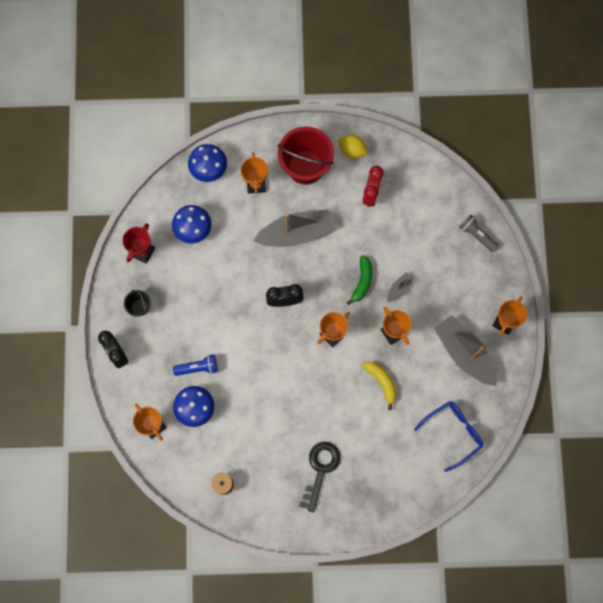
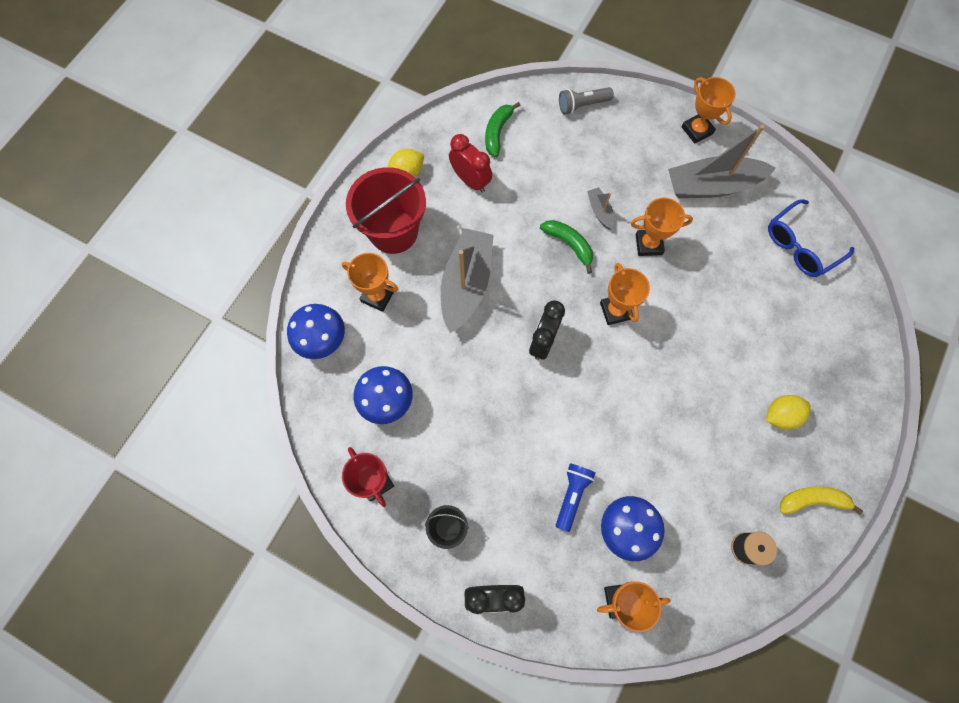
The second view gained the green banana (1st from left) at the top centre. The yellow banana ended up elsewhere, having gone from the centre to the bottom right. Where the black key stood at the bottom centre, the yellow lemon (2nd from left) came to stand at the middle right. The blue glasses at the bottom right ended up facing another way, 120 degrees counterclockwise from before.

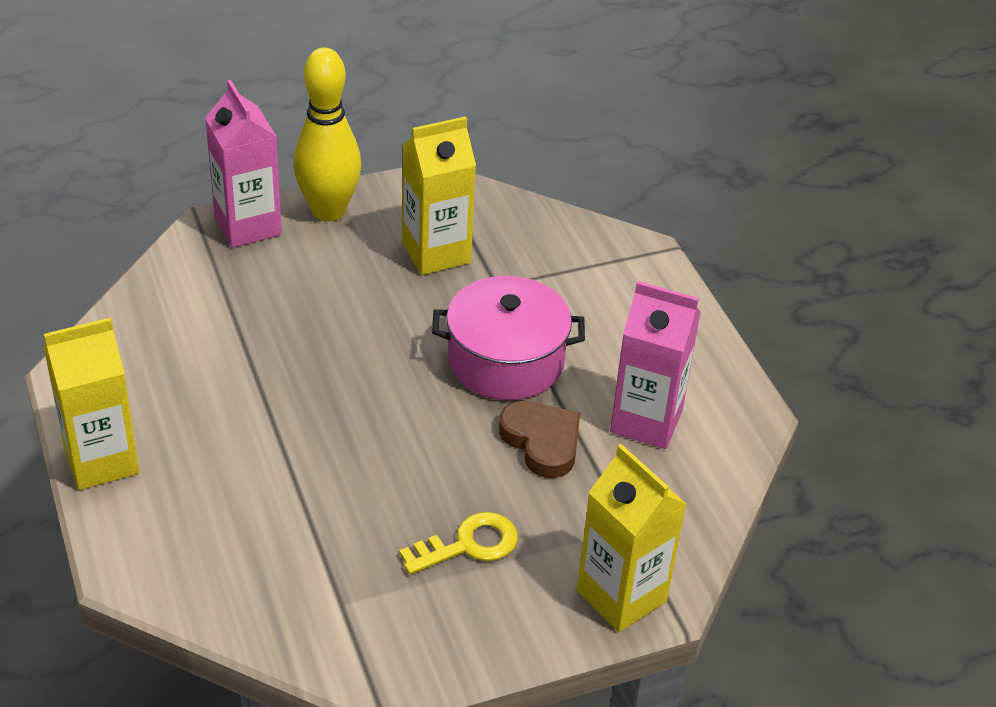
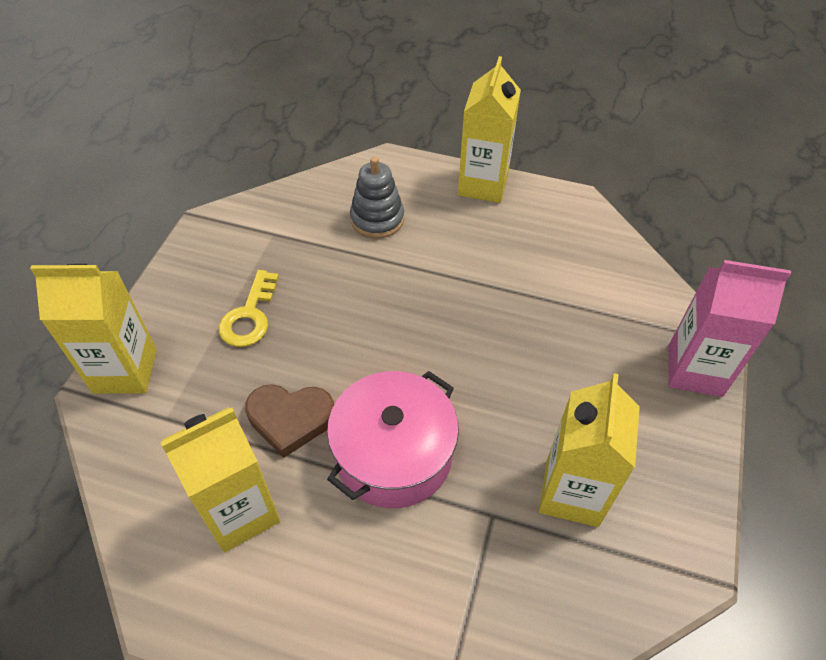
The second view lost the yellow bowling pin at the top left. The second view gained the grey stacking toy at the top centre. What was the pink carton (2nd from left) at the centre turned into the yellow carton (2nd from left) at the bottom left.

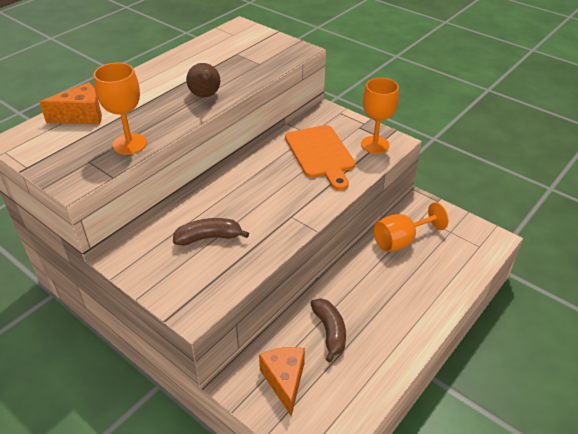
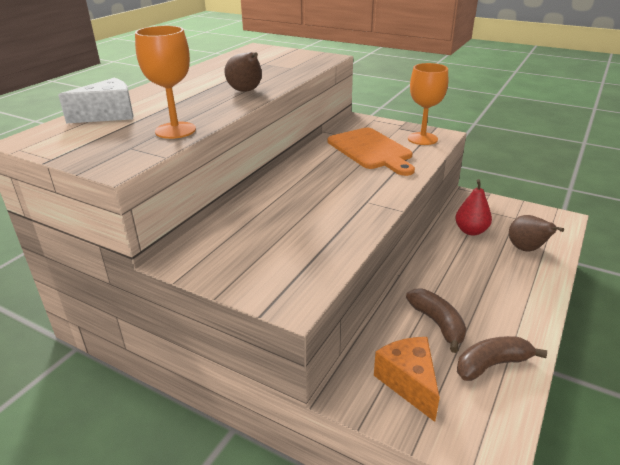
The second view gained the brown pear (2nd from left) at the middle right. The brown banana (1st from left in the first image) ended up elsewhere, having gone from the centre to the bottom right. Where the orange goblet (3rd from left) stood at the middle right, the red pear came to stand at the middle right. What was the orange cheese (1st from left) at the top left turned into the white cheese at the top left.

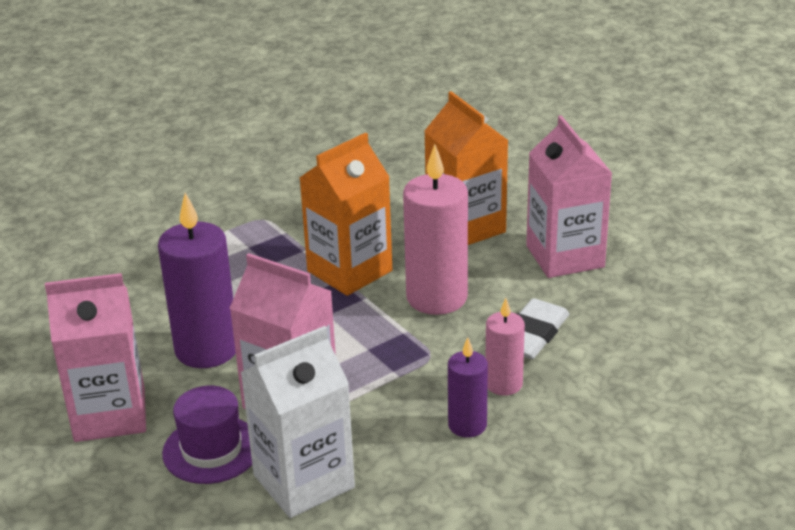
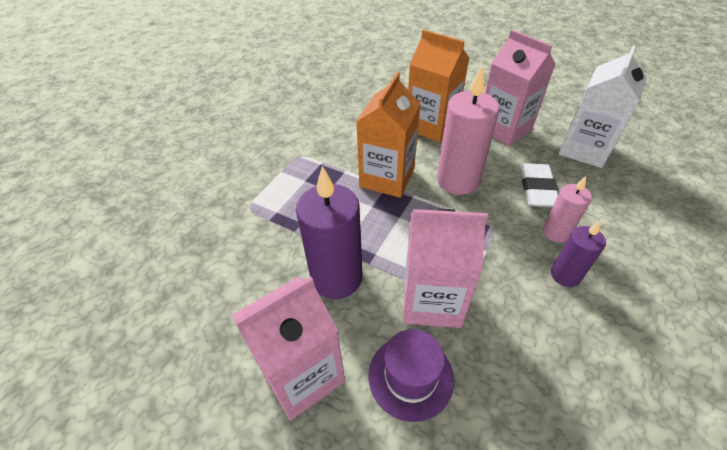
The white carton ended up elsewhere, having gone from the bottom centre to the top right.

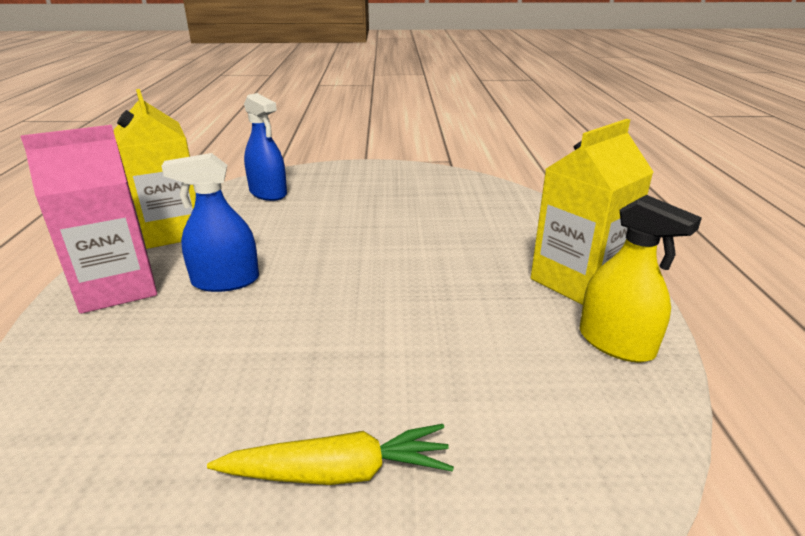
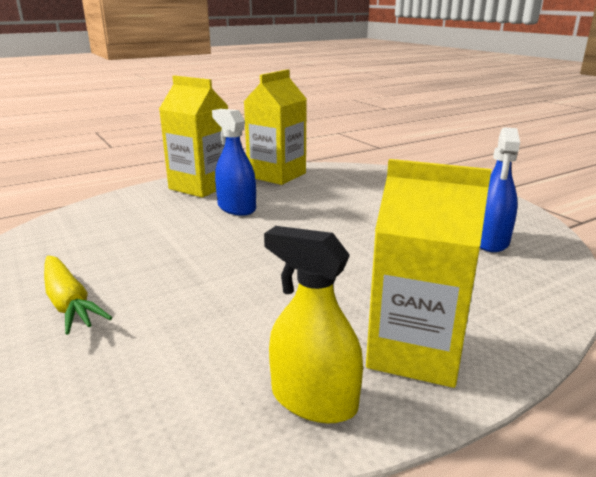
The blue spray bottle (2nd from left) ended up elsewhere, having gone from the top left to the middle right. What was the pink carton at the middle left turned into the yellow carton (1st from left) at the top left. The yellow spray bottle at the middle right ended up facing another way, 105 degrees clockwise from before.

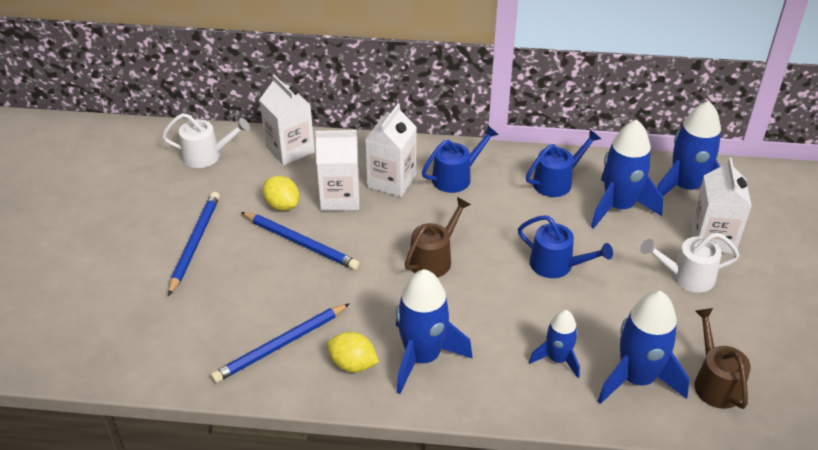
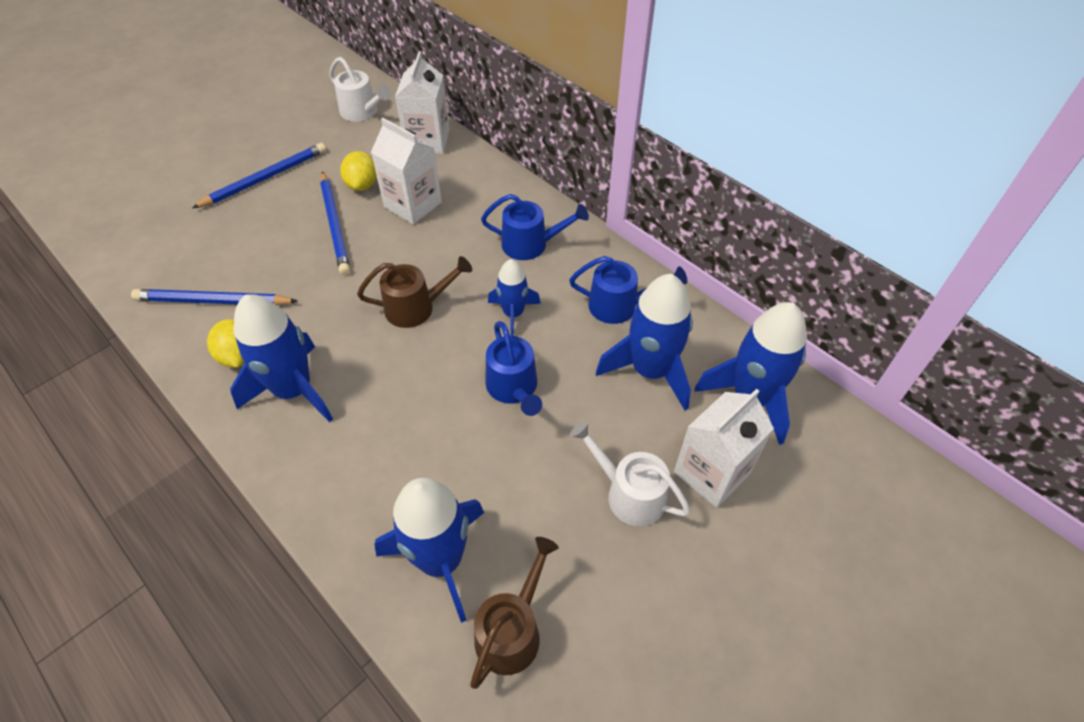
The second view lost the white carton (3rd from left) at the centre. The blue rocket (2nd from left in the first image) ended up elsewhere, having gone from the bottom right to the centre.

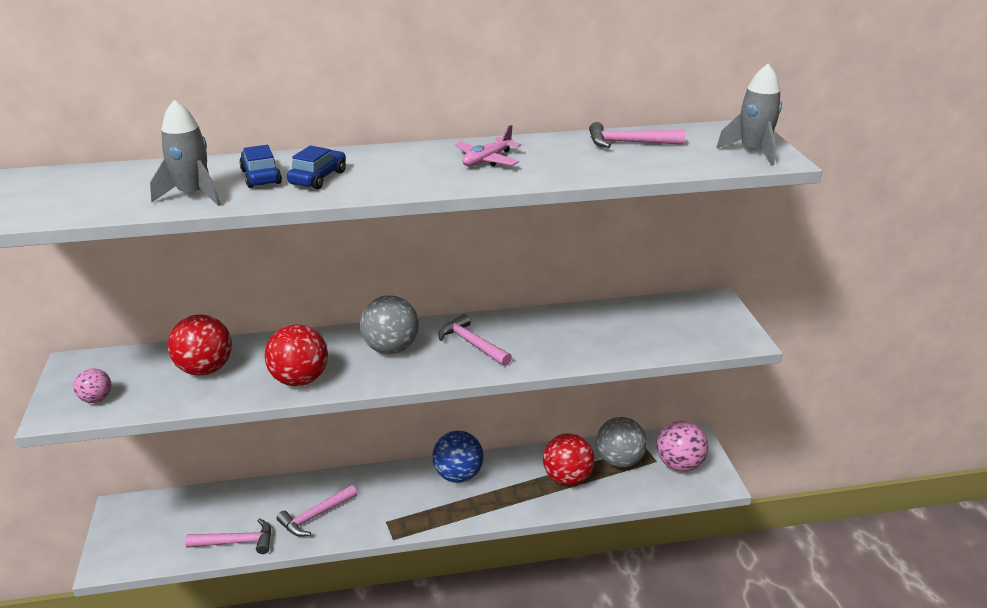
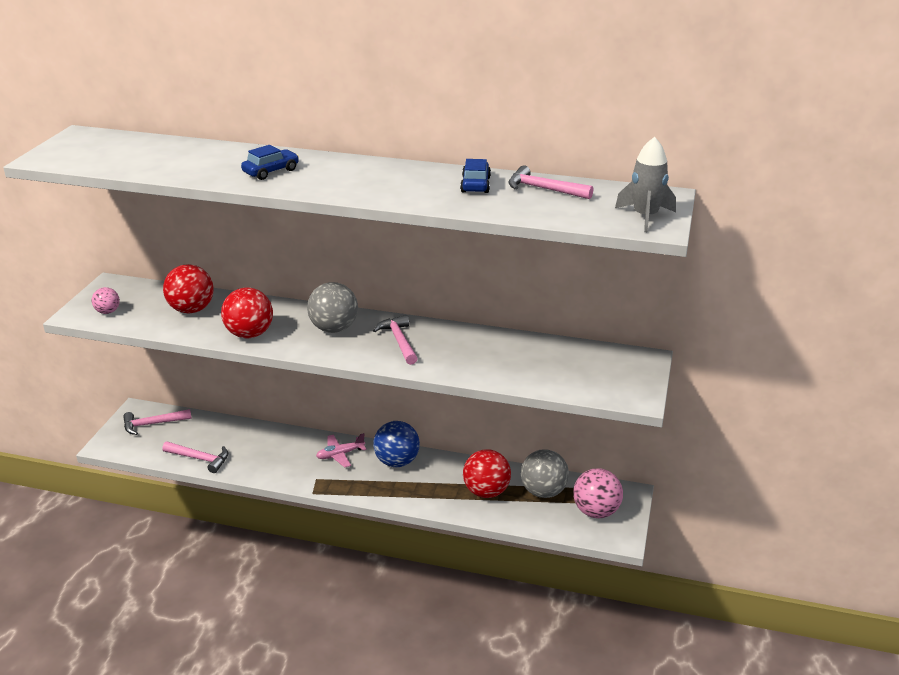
The second view lost the grey rocket (1st from left) at the top left. The blue car (1st from left in the first image) ended up elsewhere, having gone from the top left to the top centre. The pink hammer (2nd from left in the first image) ended up elsewhere, having gone from the bottom left to the middle left. The pink plane ended up elsewhere, having gone from the top centre to the bottom centre.

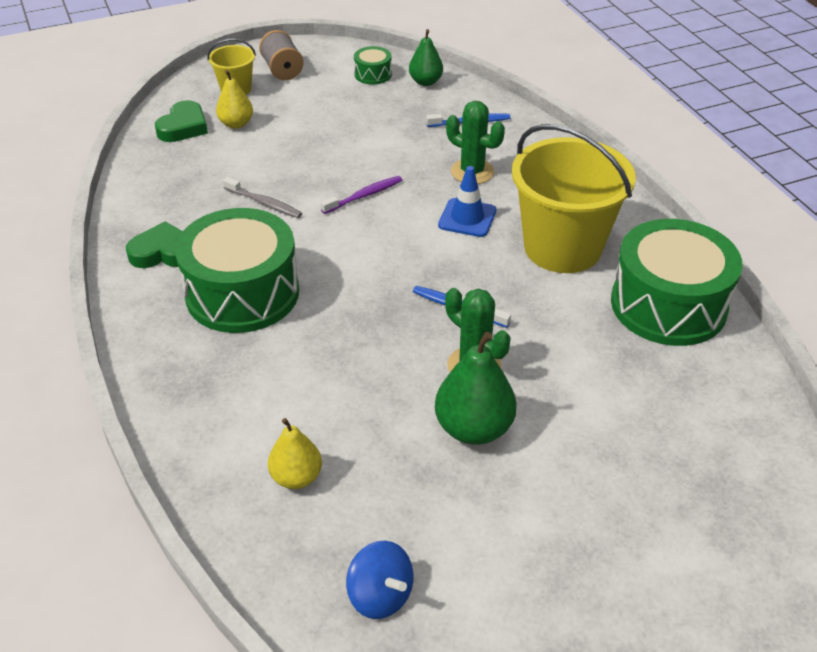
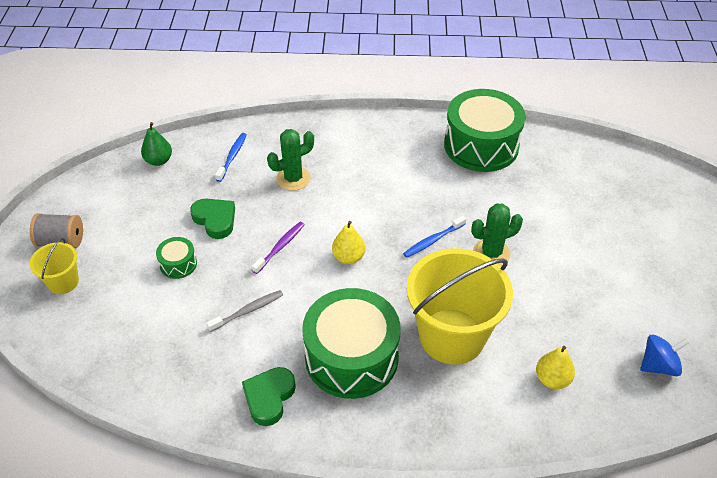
The second view lost the green pear (2nd from left) at the centre. The second view lost the blue traffic cone at the top centre. The green heart (2nd from left in the first image) ended up elsewhere, having gone from the top left to the middle left. The yellow pear (1st from left) ended up elsewhere, having gone from the top left to the centre. The green drum (2nd from left in the first image) ended up elsewhere, having gone from the top centre to the middle left. The yellow bucket (2nd from left) ended up elsewhere, having gone from the top right to the centre. The purple toothbrush at the top centre ended up facing another way, 45 degrees clockwise from before.

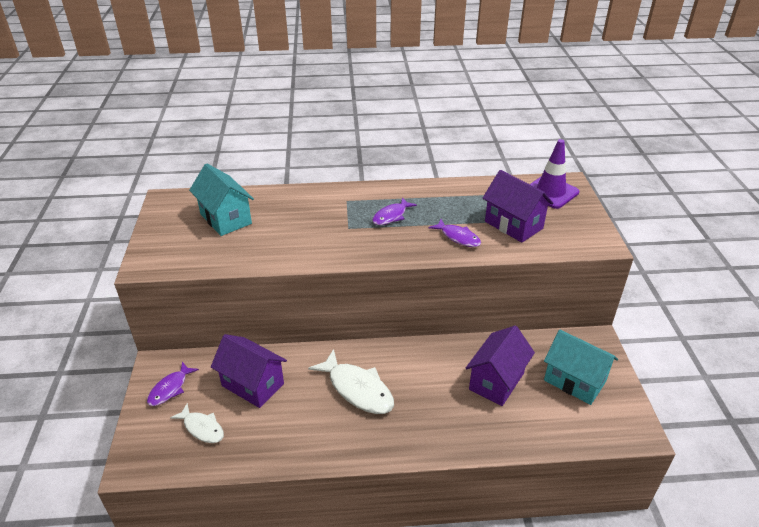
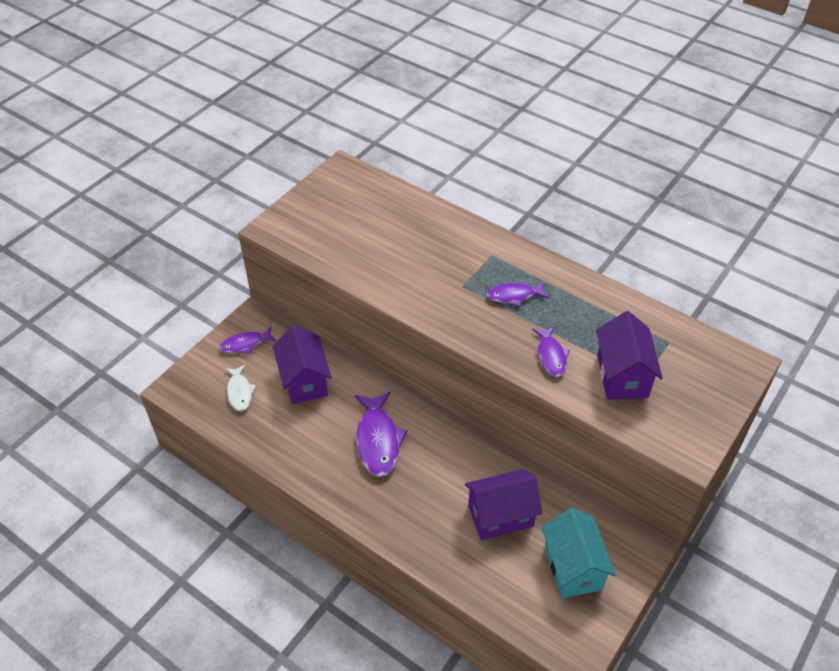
The second view lost the turquoise house (1st from left) at the middle left. The second view lost the purple traffic cone at the top right. What was the white fish (2nd from left) at the bottom centre turned into the purple fish (2nd from left) at the centre.

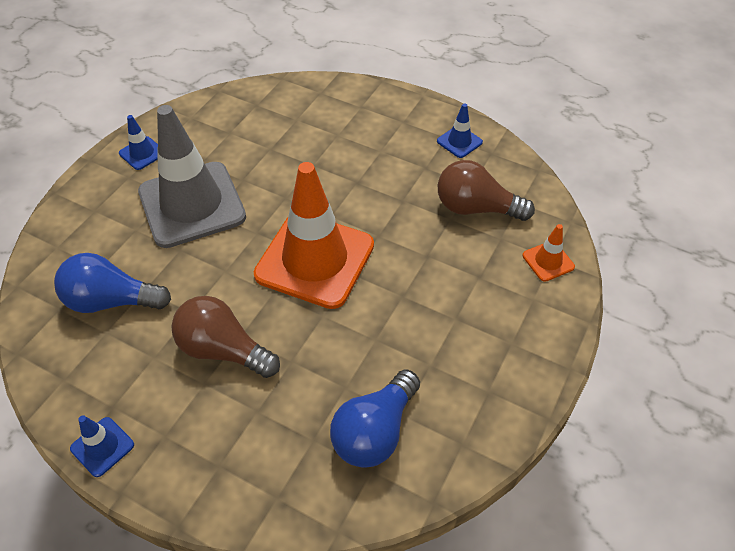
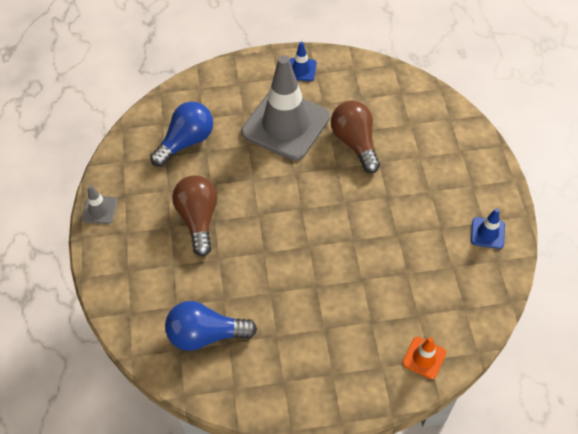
The second view lost the orange traffic cone (1st from left) at the centre. The brown light bulb (2nd from left) ended up elsewhere, having gone from the centre to the top centre. What was the blue traffic cone (1st from left) at the bottom left turned into the grey traffic cone (1st from left) at the middle left. The blue light bulb (1st from left) at the middle left ended up facing another way, 75 degrees clockwise from before.

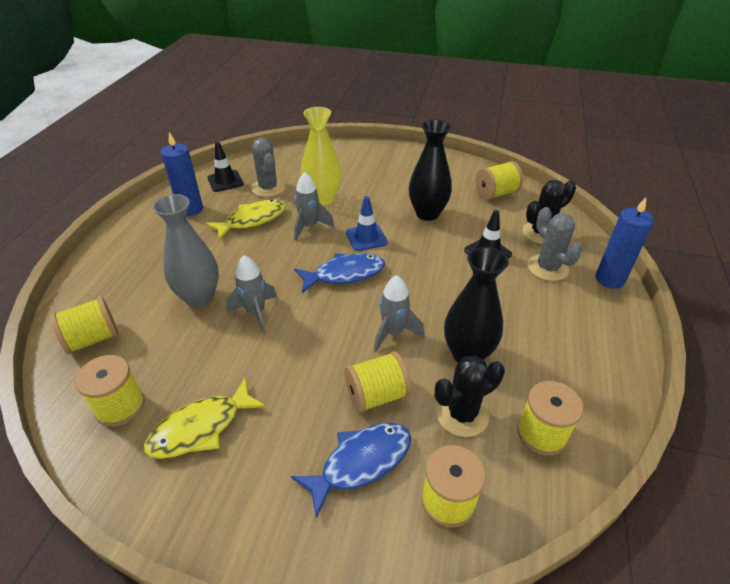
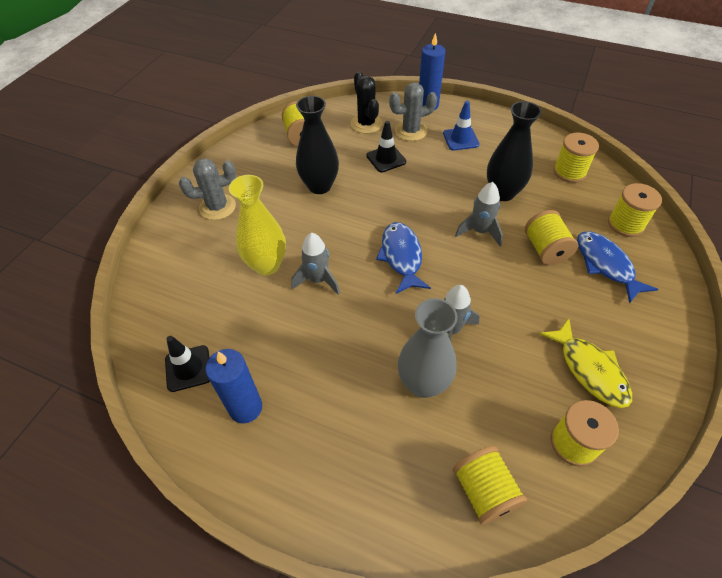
The second view lost the yellow fish (2nd from left) at the centre. The second view lost the black cactus (1st from left) at the bottom centre. The grey cactus (1st from left) ended up elsewhere, having gone from the top centre to the top left. The blue traffic cone ended up elsewhere, having gone from the centre to the top centre.

